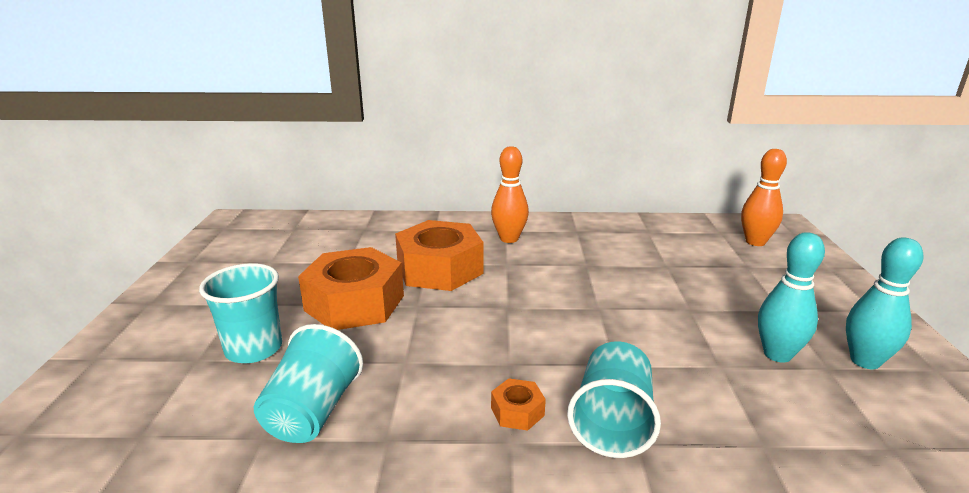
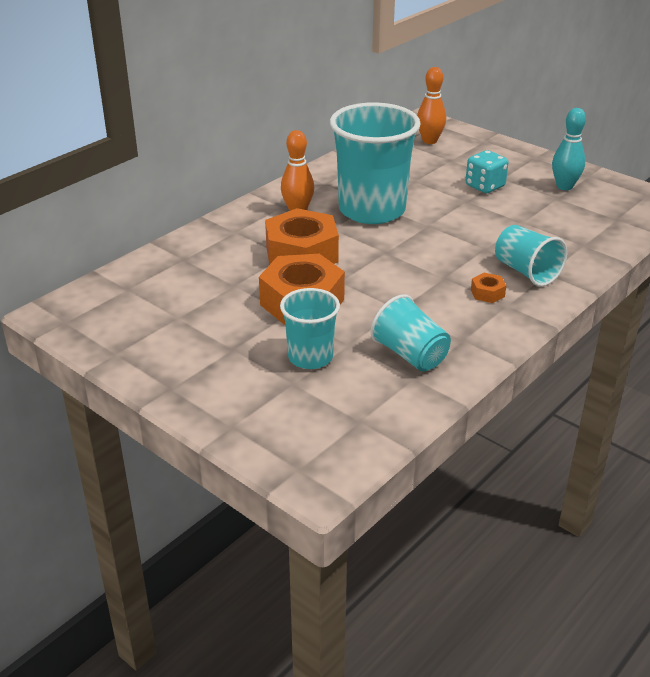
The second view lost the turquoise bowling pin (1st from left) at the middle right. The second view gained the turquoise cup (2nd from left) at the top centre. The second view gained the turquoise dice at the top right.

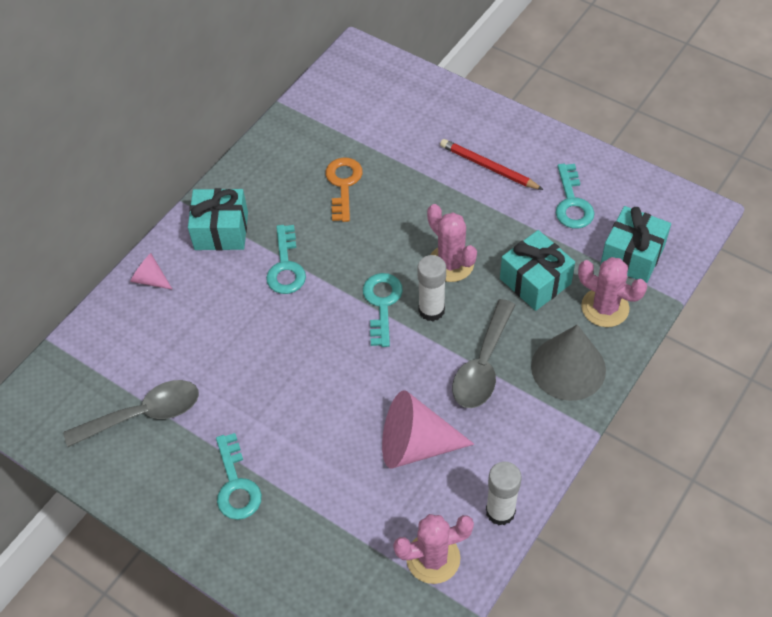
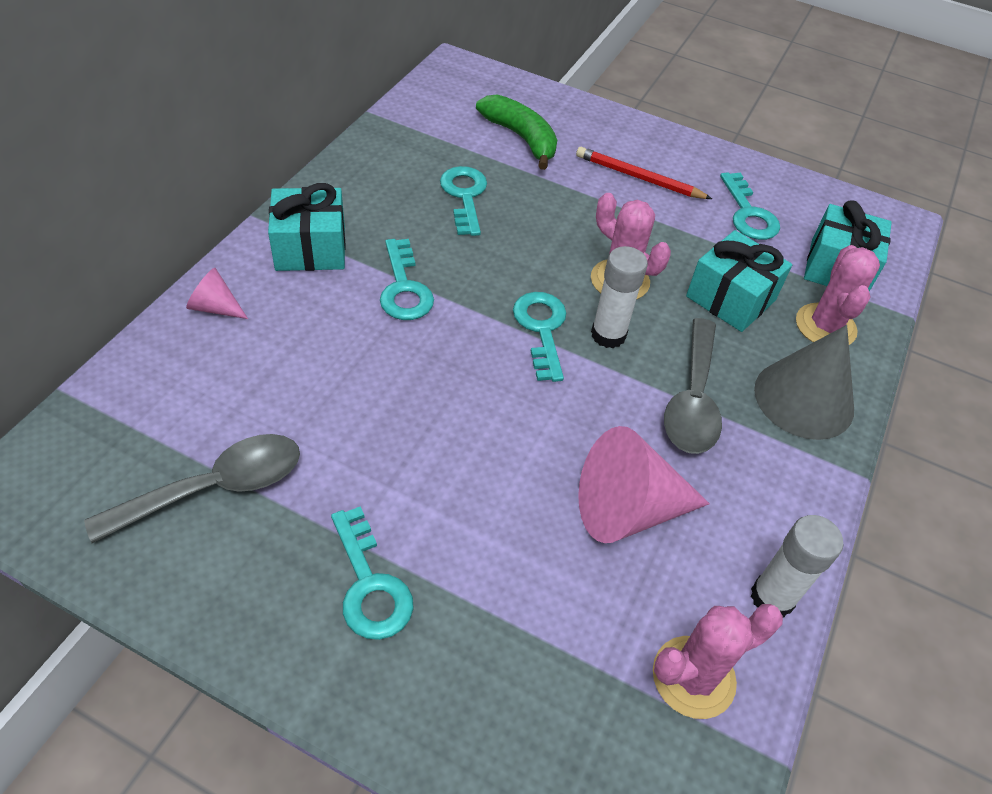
The second view gained the green banana at the top centre. What was the orange key at the top centre turned into the turquoise key (3rd from left) at the top centre. The pink cactus (3rd from left) at the middle right ended up facing another way, 75 degrees clockwise from before.

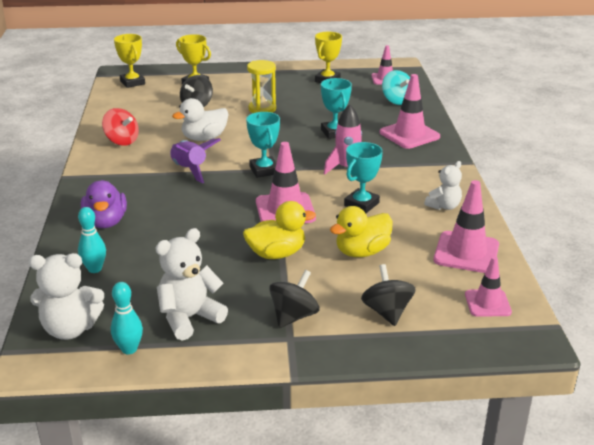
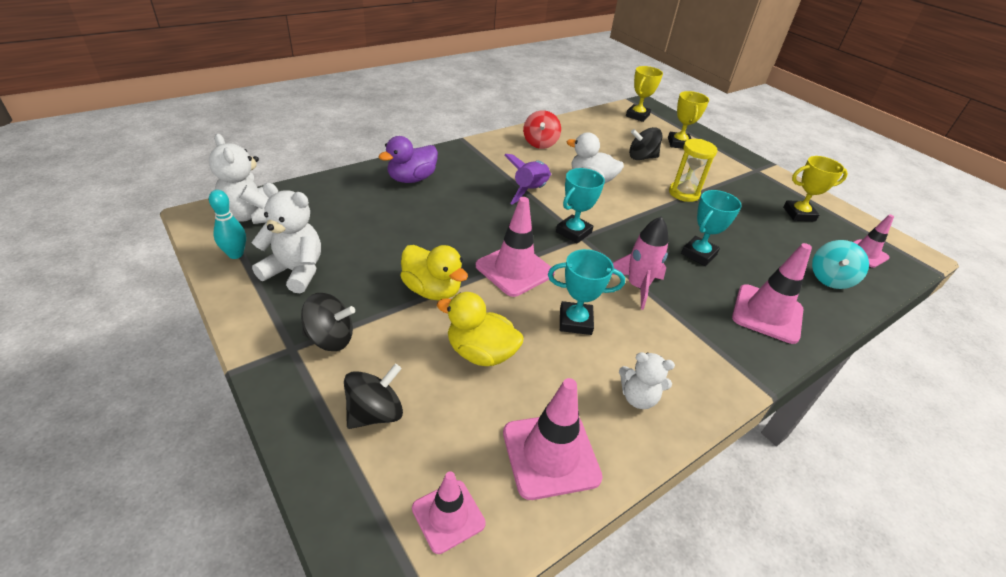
The second view lost the turquoise bowling pin (1st from left) at the middle left.

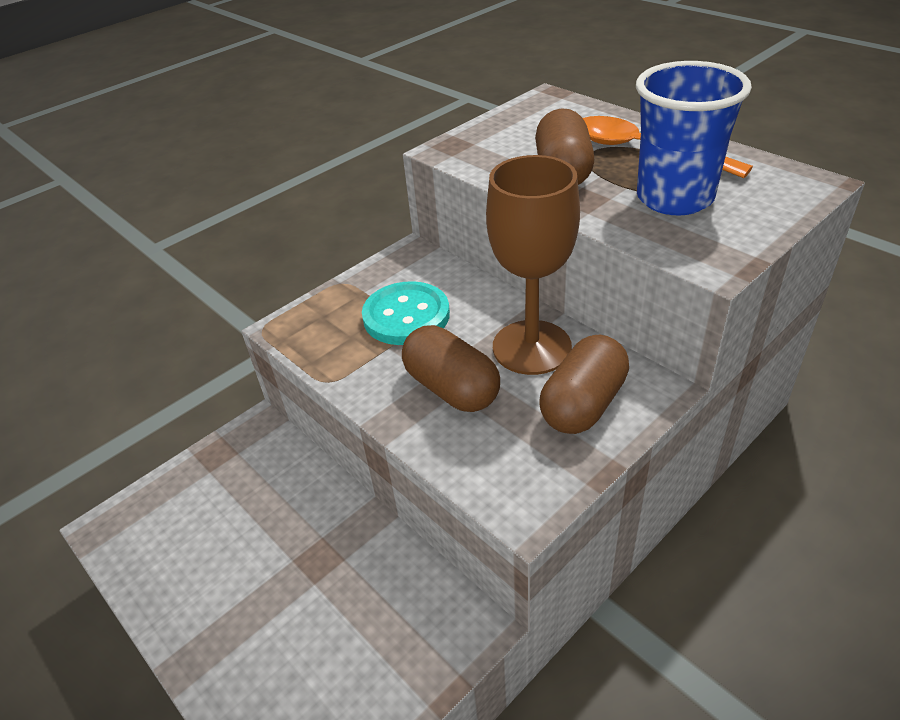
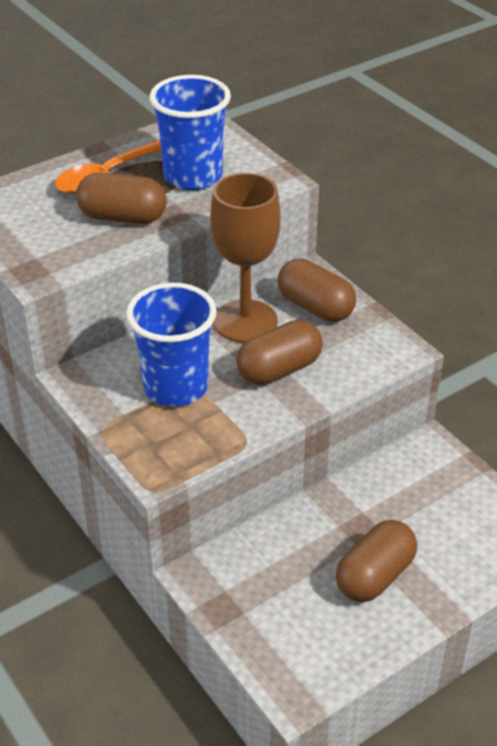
The second view gained the brown capsule (4th from left) at the bottom right. Where the turquoise button stood at the centre, the blue cup (1st from left) came to stand at the centre.

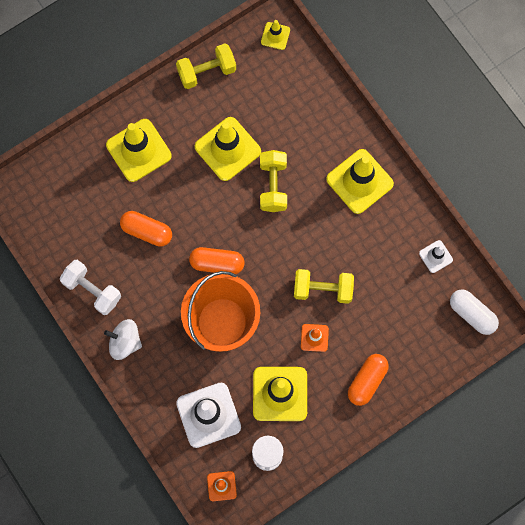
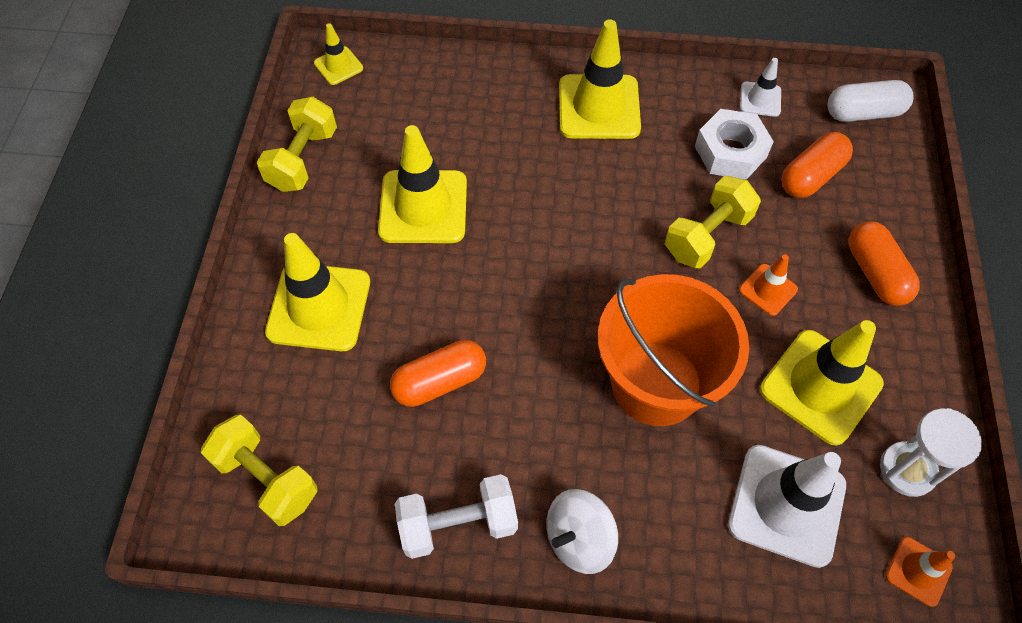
The second view gained the white nut at the top right. The orange capsule (2nd from left) ended up elsewhere, having gone from the centre to the top right. The yellow dumbbell (2nd from left in the first image) ended up elsewhere, having gone from the centre to the bottom left.

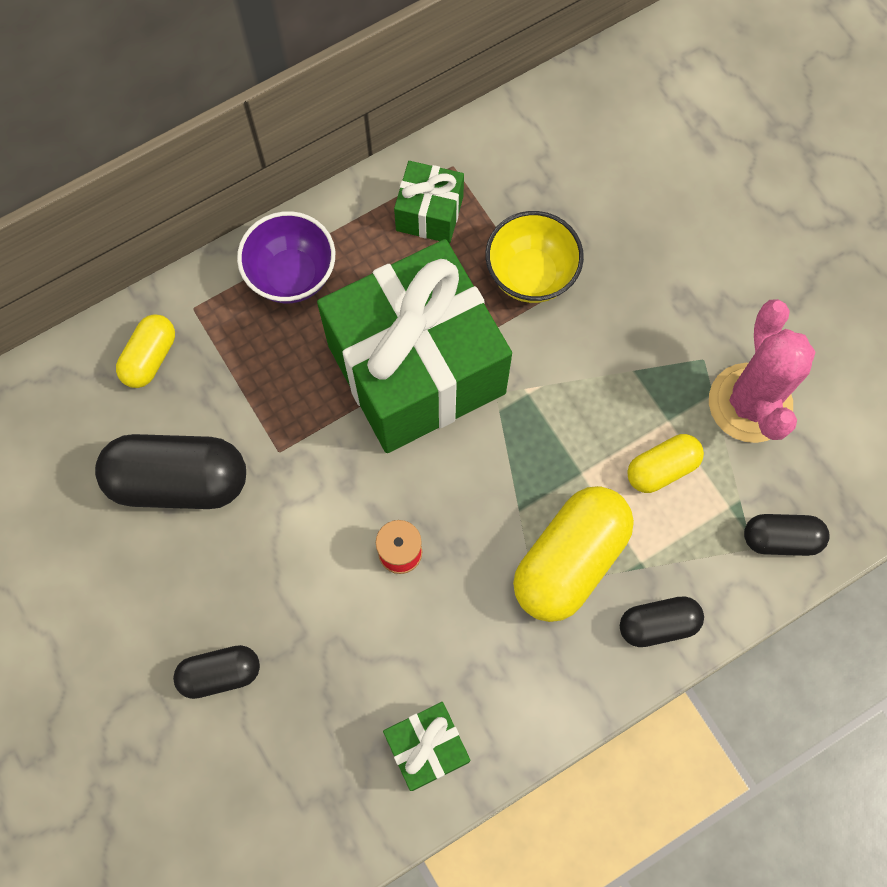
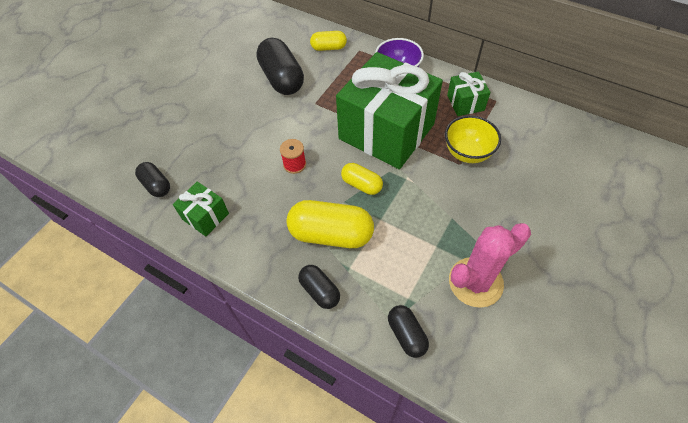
The black capsule (2nd from left in the first image) ended up elsewhere, having gone from the bottom left to the middle left. The yellow capsule (3rd from left) ended up elsewhere, having gone from the middle right to the centre.

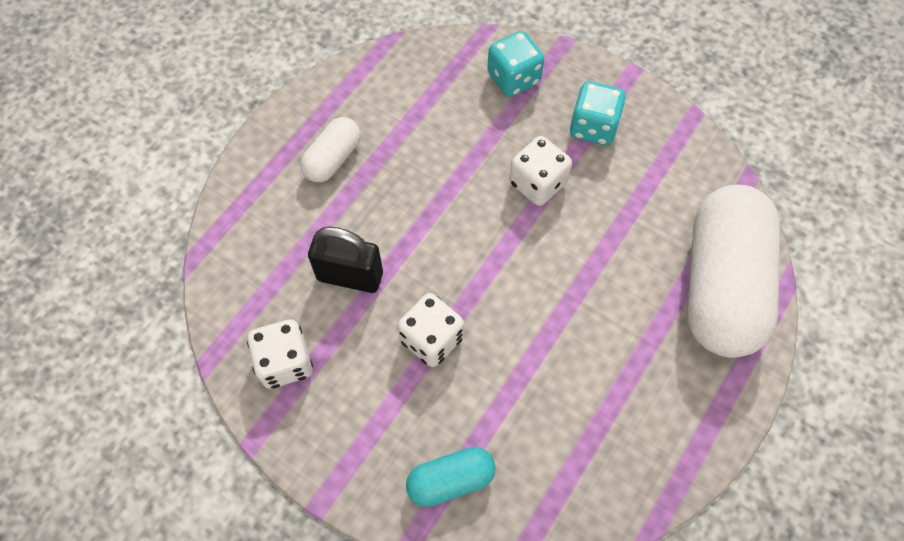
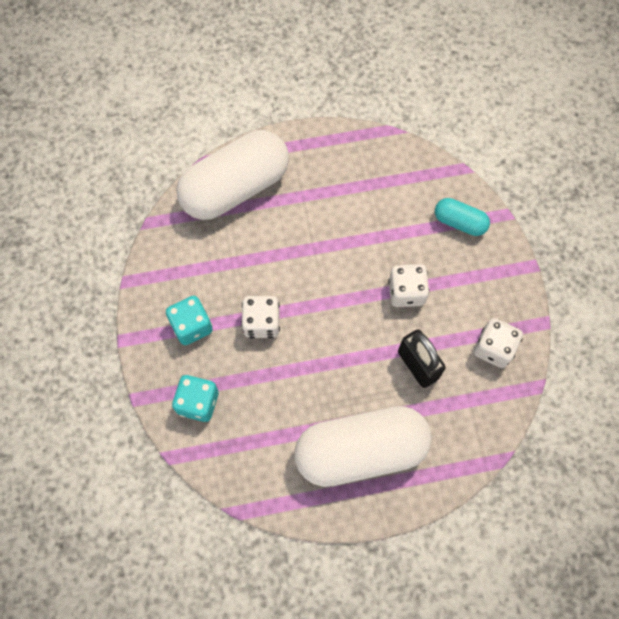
The size of the white capsule (1st from left in the first image) at the top centre changed by a factor of 2.15.

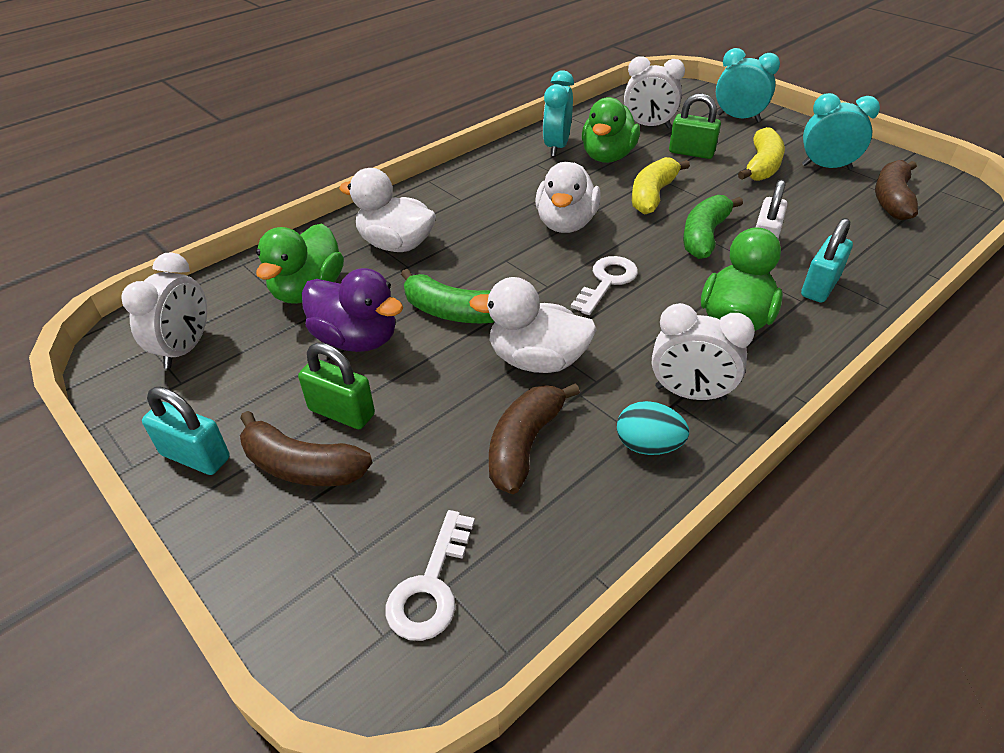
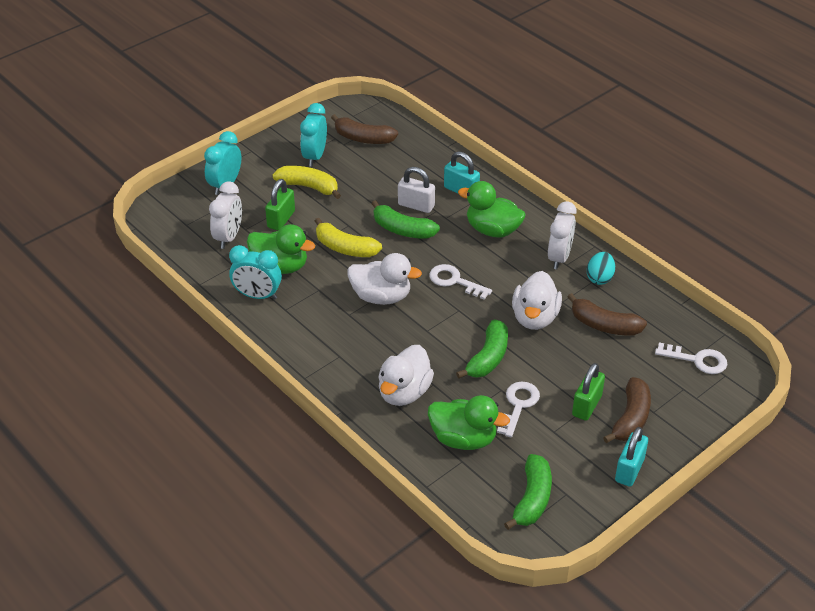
Where the white clock (1st from left) stood at the middle left, the green banana (3rd from left) came to stand at the bottom centre. Where the purple duck stood at the centre, the white key (2nd from left) came to stand at the bottom centre.

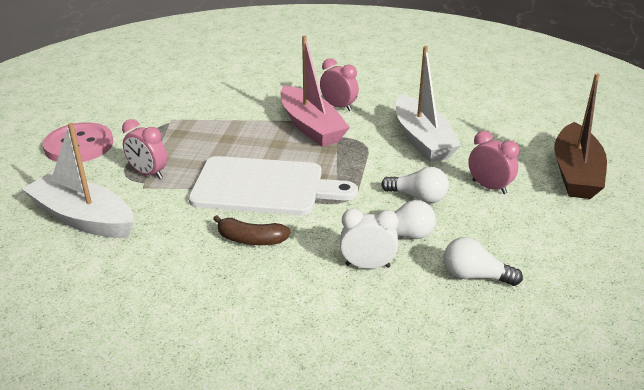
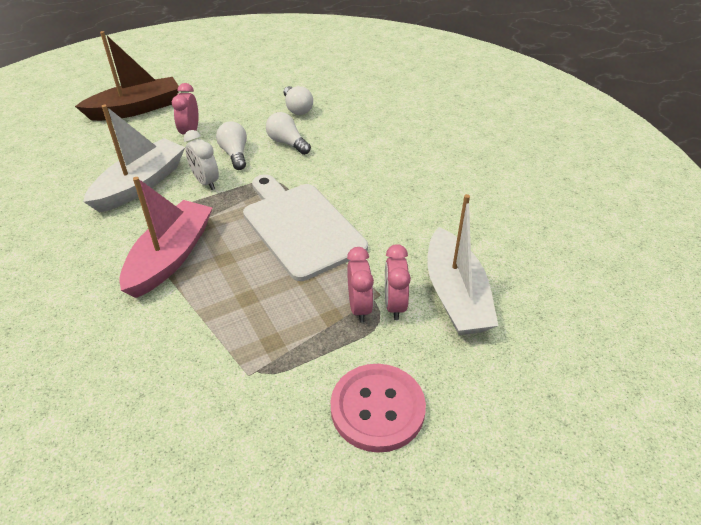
The second view lost the brown banana at the centre. The pink clock (2nd from left in the first image) ended up elsewhere, having gone from the top centre to the centre. The white clock ended up elsewhere, having gone from the centre to the top left.

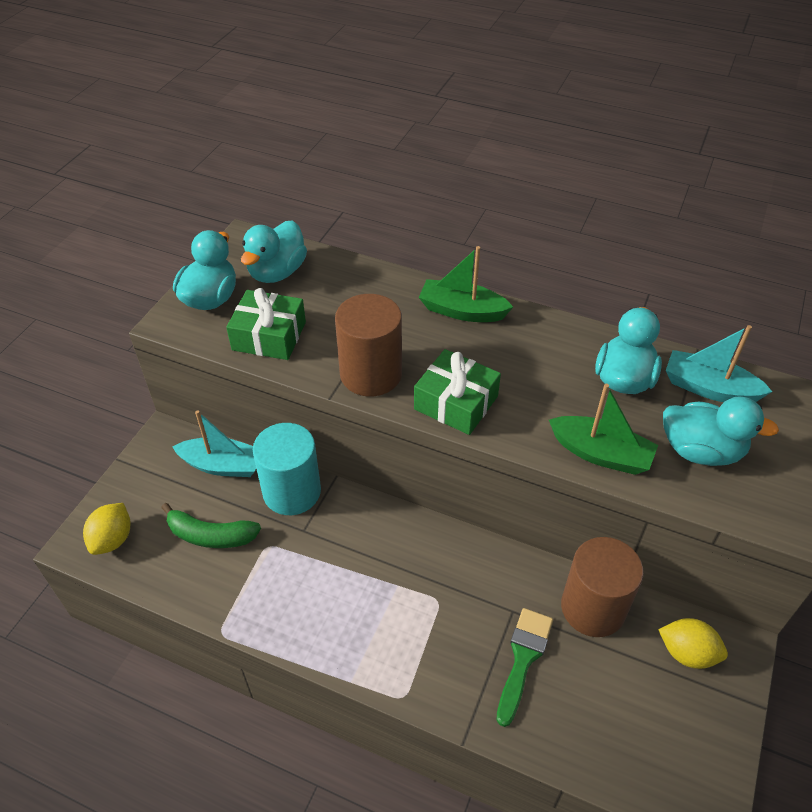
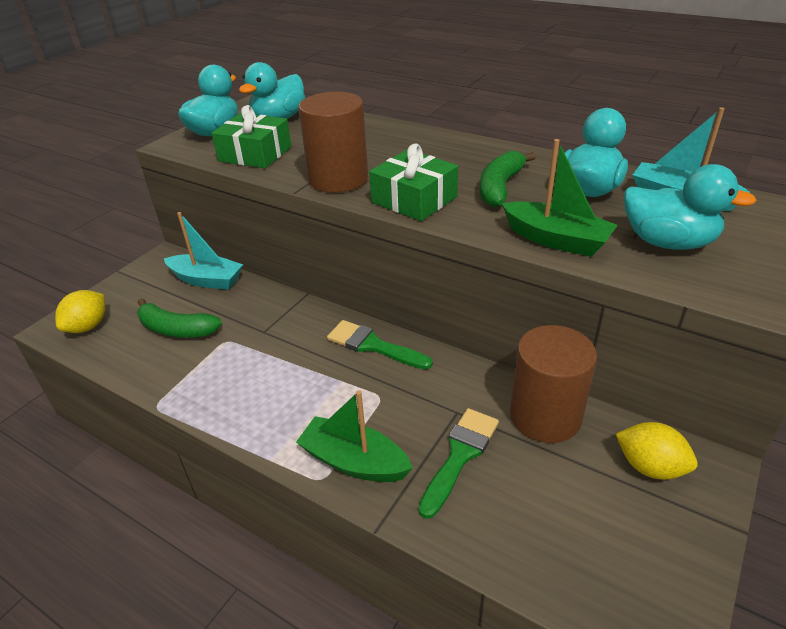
The second view lost the turquoise cylinder at the centre. The second view gained the green brush (1st from left) at the centre. The second view gained the green banana (2nd from left) at the top centre. The green boat (1st from left) ended up elsewhere, having gone from the centre to the bottom centre.

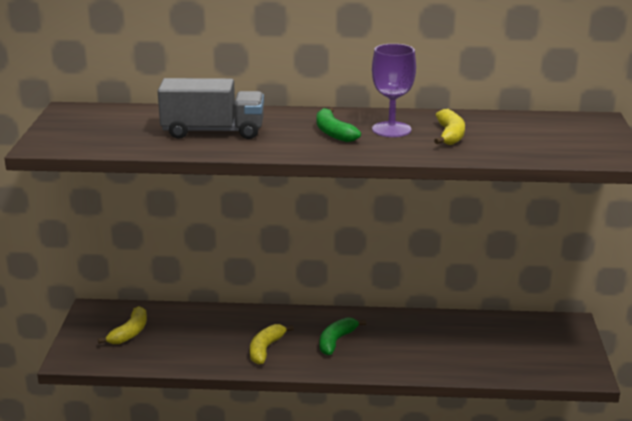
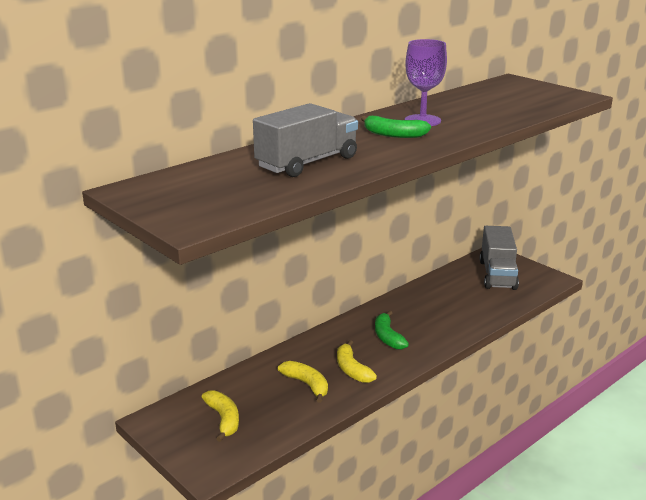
The second view gained the grey truck (2nd from left) at the middle right. The yellow banana (3rd from left in the first image) ended up elsewhere, having gone from the top right to the bottom centre.

